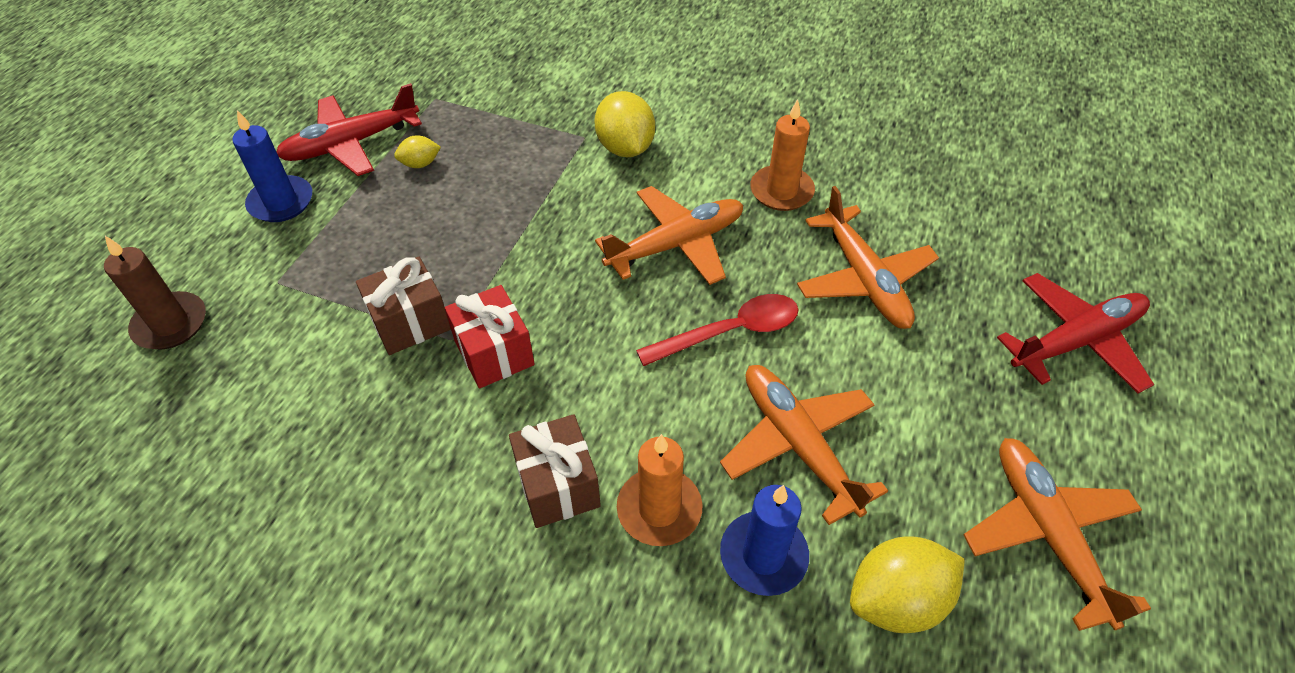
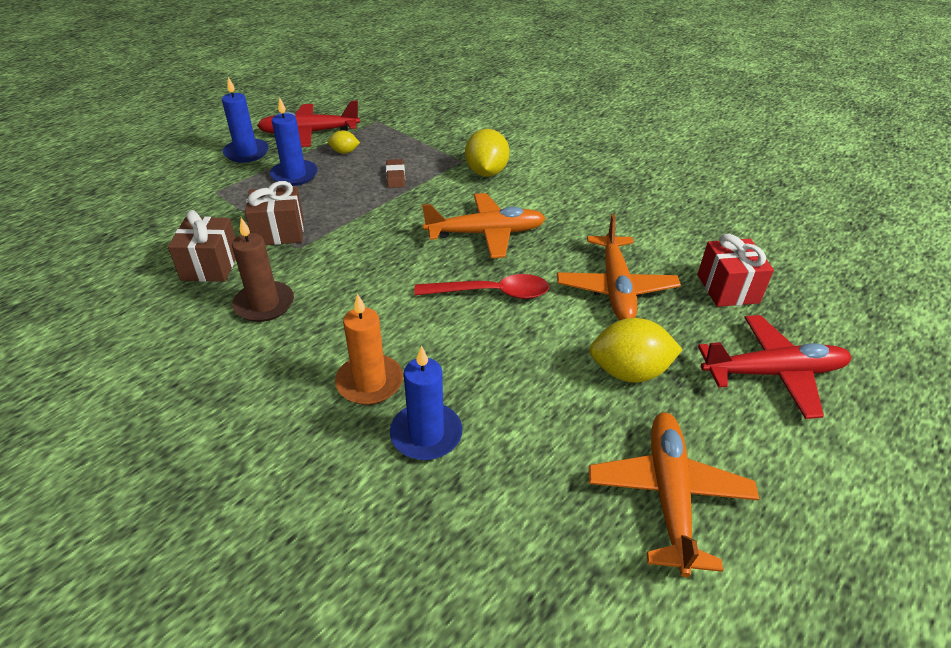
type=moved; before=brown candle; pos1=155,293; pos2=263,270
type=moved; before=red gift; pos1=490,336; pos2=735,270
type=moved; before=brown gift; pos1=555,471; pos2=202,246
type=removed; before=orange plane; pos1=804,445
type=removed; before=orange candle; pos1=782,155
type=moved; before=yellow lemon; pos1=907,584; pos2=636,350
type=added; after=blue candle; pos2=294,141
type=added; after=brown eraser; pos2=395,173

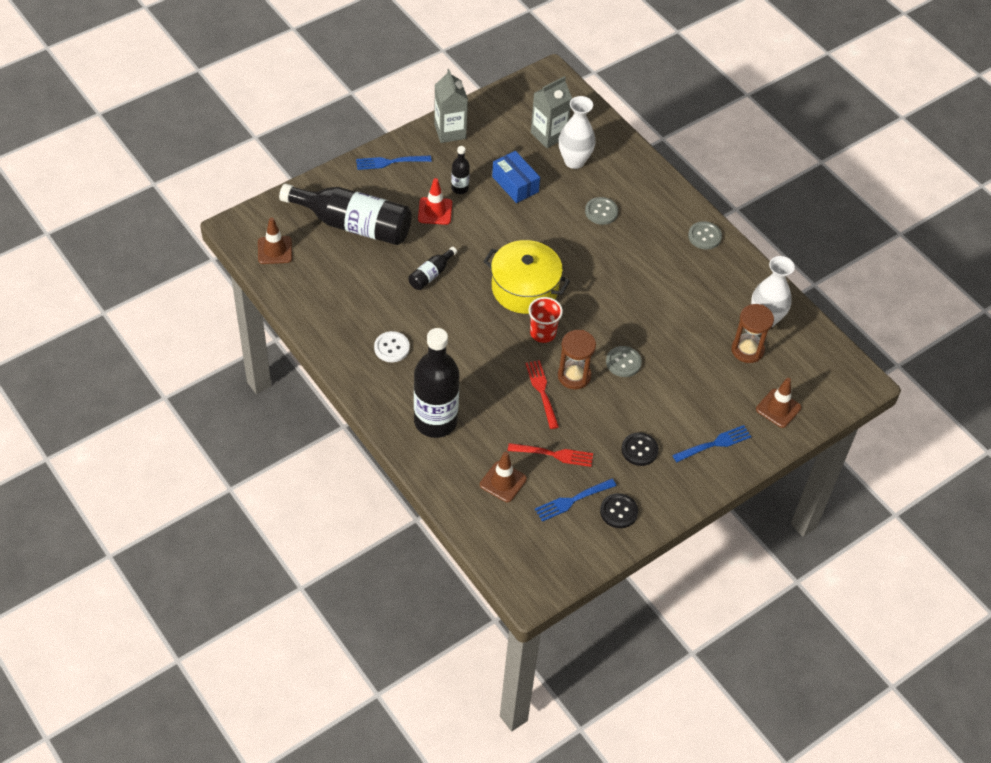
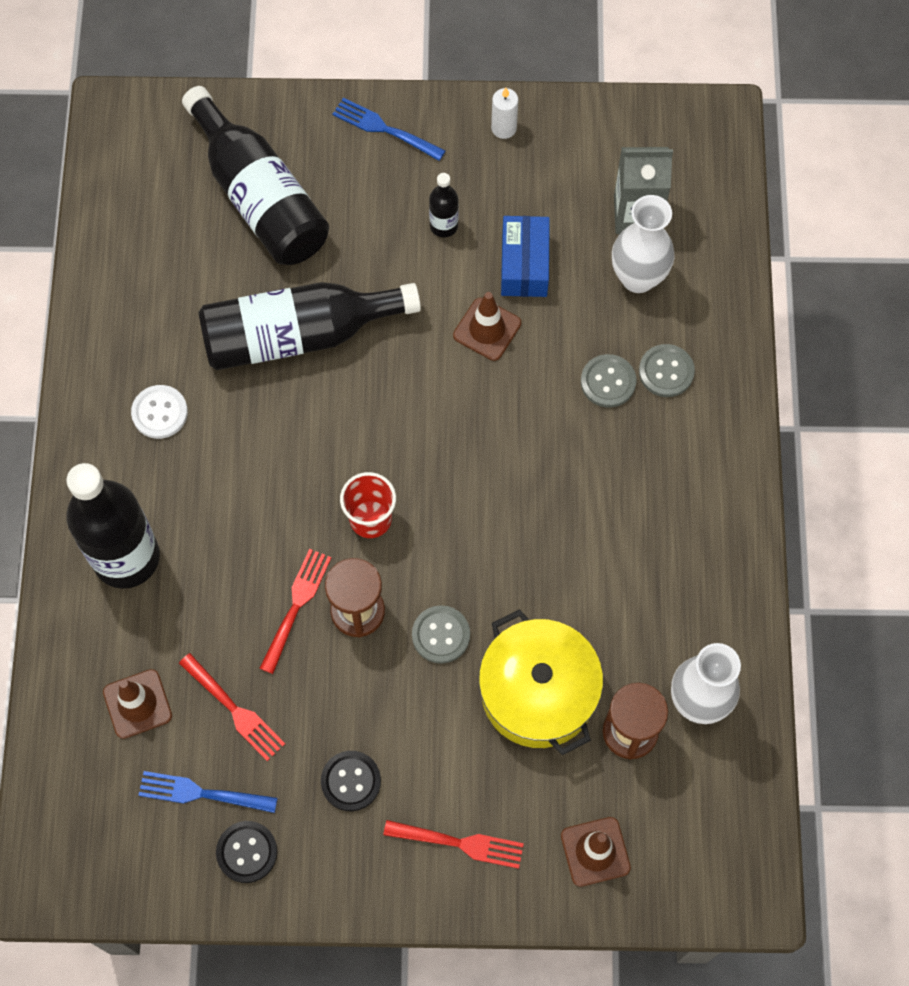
type=moved; before=brown traffic cone; pos1=275,240; pos2=487,326
type=resized; before=black bottle; pos1=432,268; pos2=309,326; scale=2.23
type=removed; before=red traffic cone; pos1=435,201
type=replaced; before=grey carton; after=white candle; pos1=451,106; pos2=504,113
type=moved; before=yellow pot; pos1=526,277; pos2=541,682
type=recoloured; before=blue fork; after=red fork; pos1=712,443; pos2=453,844
type=moved; before=grey button; pos1=705,235; pos2=667,370

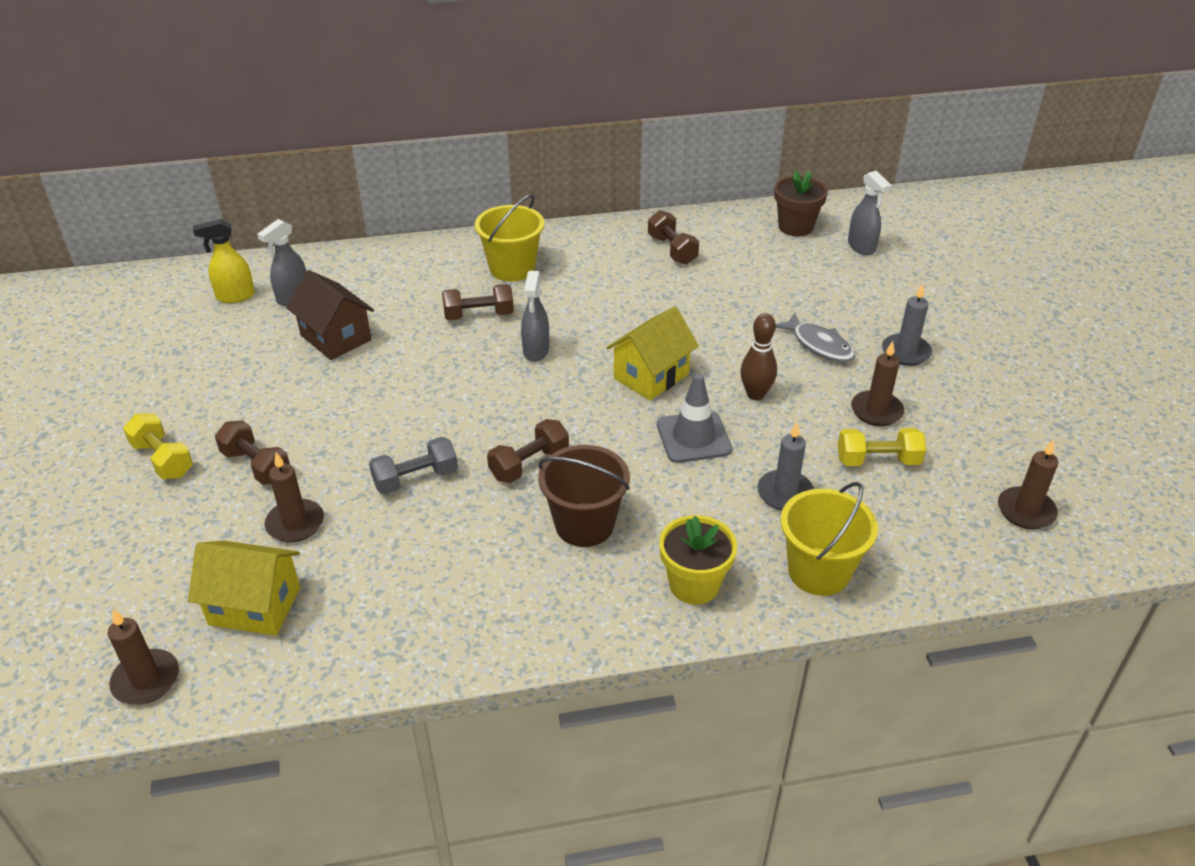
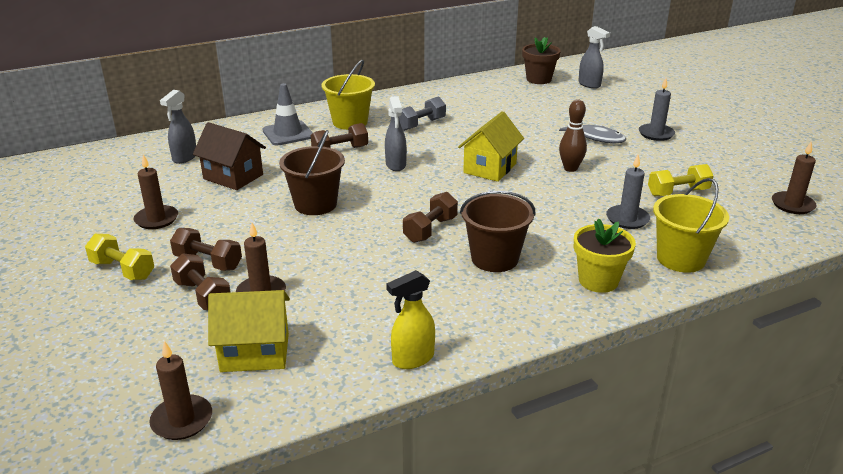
type=moved; before=yellow spray bottle; pos1=224,261; pos2=410,319
type=moved; before=grey dumbbell; pos1=413,465; pos2=422,113
type=moved; before=brown dumbbell; pos1=673,237; pos2=200,281
type=moved; before=grey traffic cone; pos1=694,418; pos2=287,114
type=moved; before=brown candle; pos1=877,383; pos2=155,191
type=added; after=brown bucket; pos2=312,172

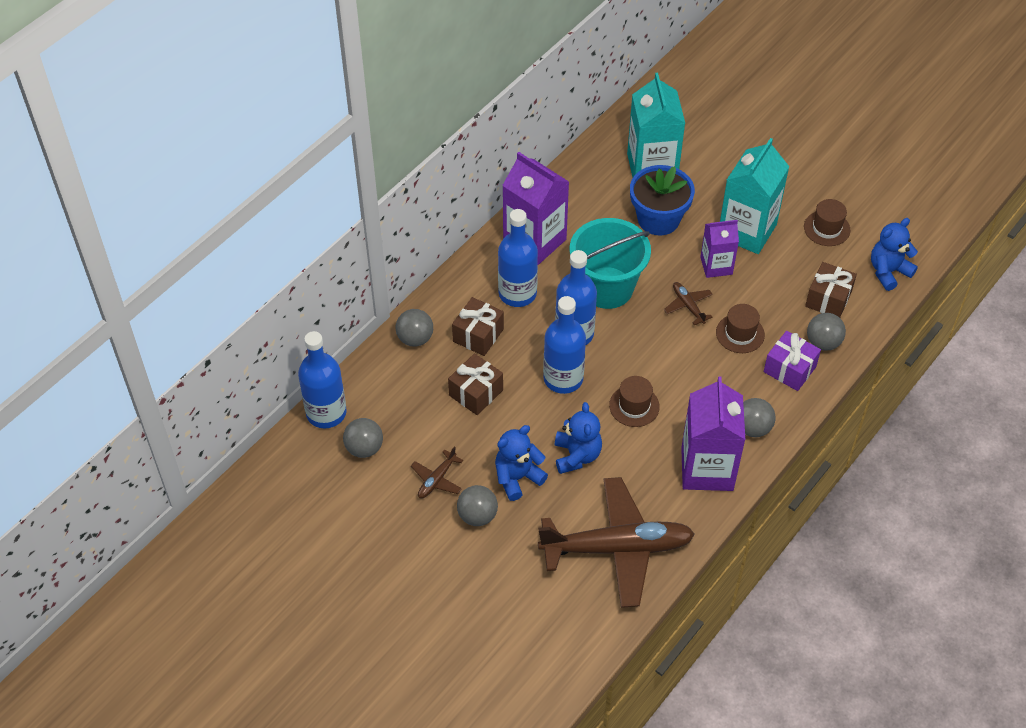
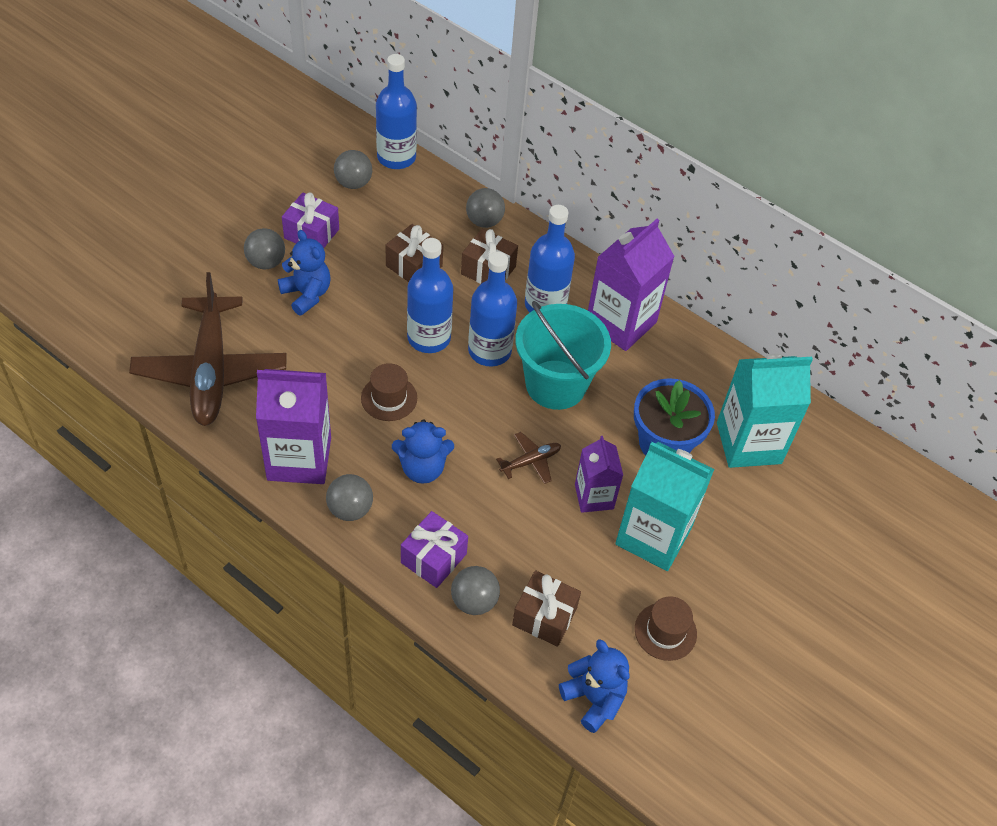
type=replaced; before=brown plane; after=purple gift; pos1=437,472; pos2=310,220
type=moved; before=blue teddy bear; pos1=578,438; pos2=423,451
type=removed; before=brown hat; pos1=740,328

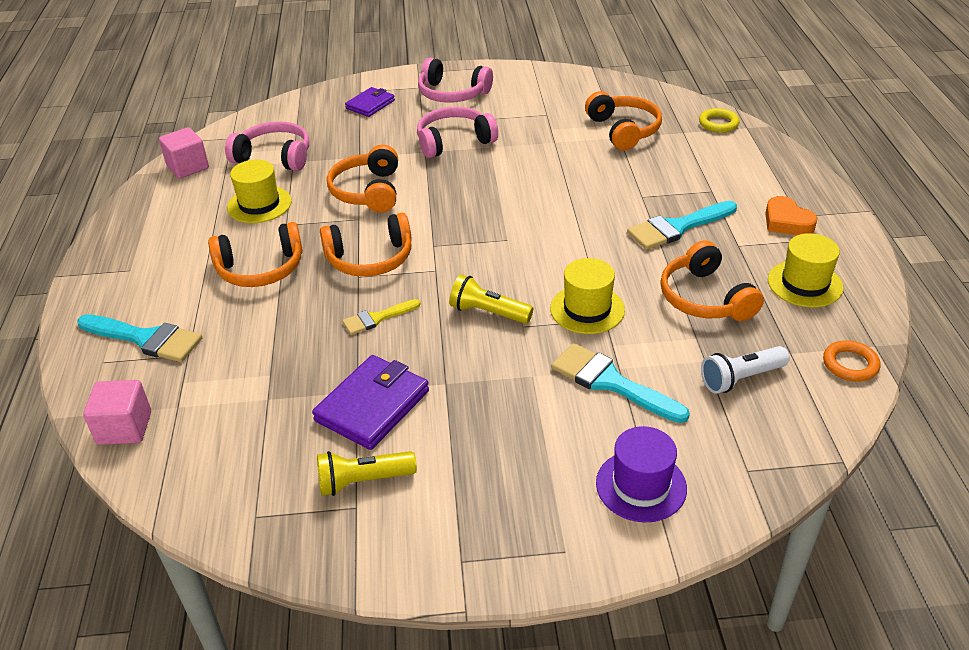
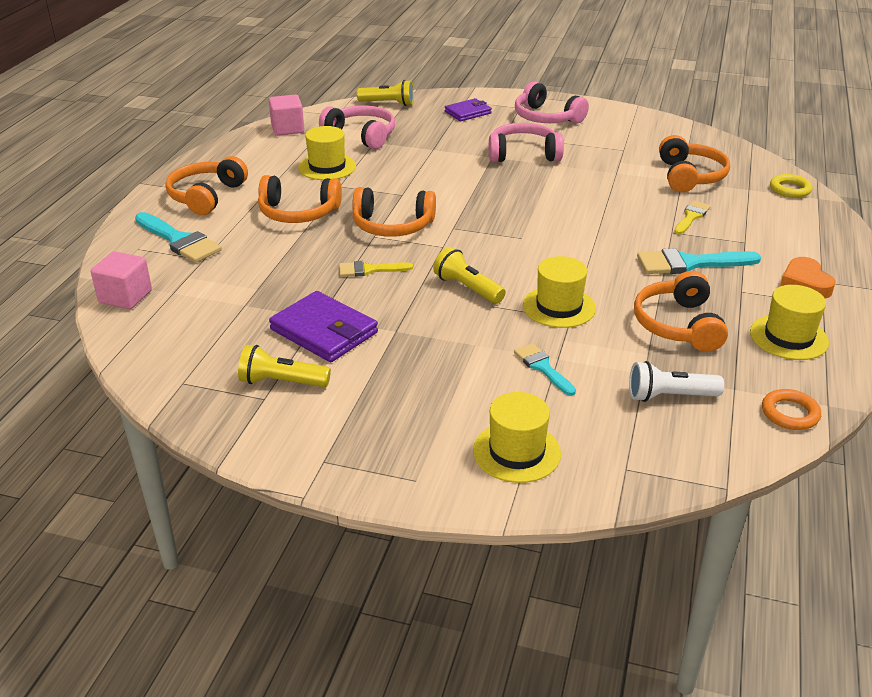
type=turned; before=purple wallet; pos1=370,402; pos2=323,326; turn=75
type=moved; before=orange headphones; pos1=362,179; pos2=206,185
type=resized; before=turquoise brush; pos1=620,383; pos2=545,369; scale=0.6
type=recoloured; before=purple hat; after=yellow hat; pos1=641,474; pos2=517,437
type=added; after=yellow flashlight; pos2=385,93
type=added; after=yellow brush; pos2=692,217

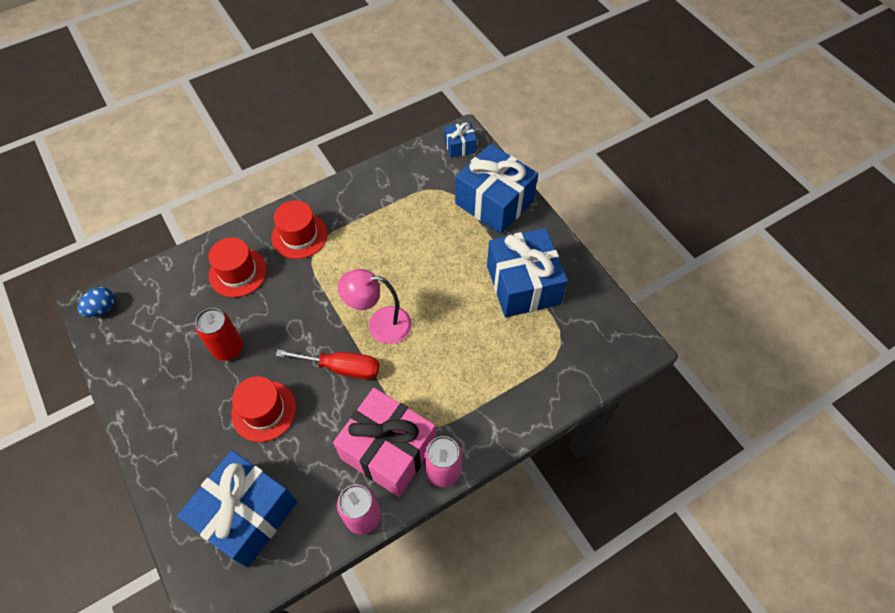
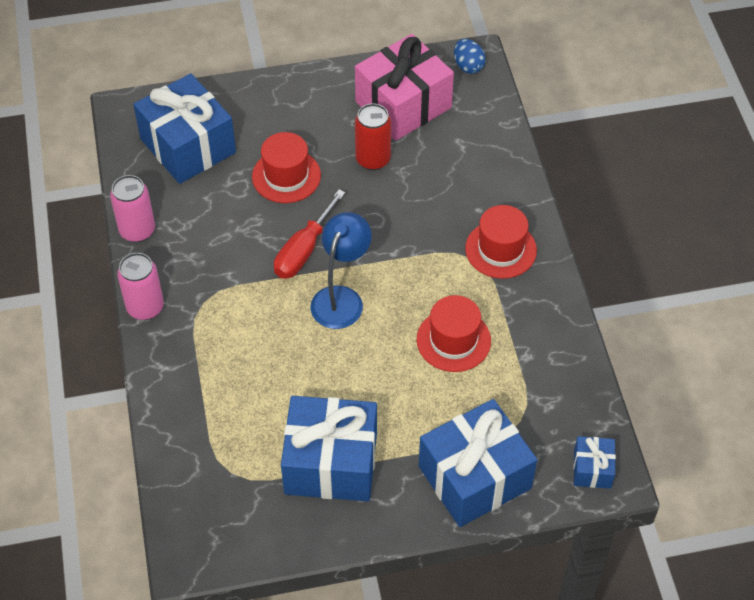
type=moved; before=red hat; pos1=237,267; pos2=454,333
type=moved; before=pink gift; pos1=384,442; pos2=404,87
type=recoloured; before=pink lamp; after=blue lamp; pos1=375,306; pos2=341,270

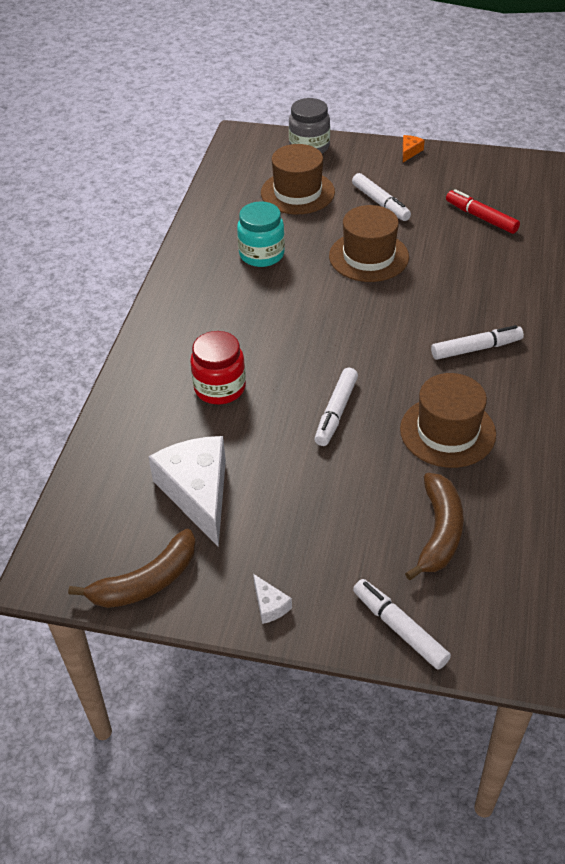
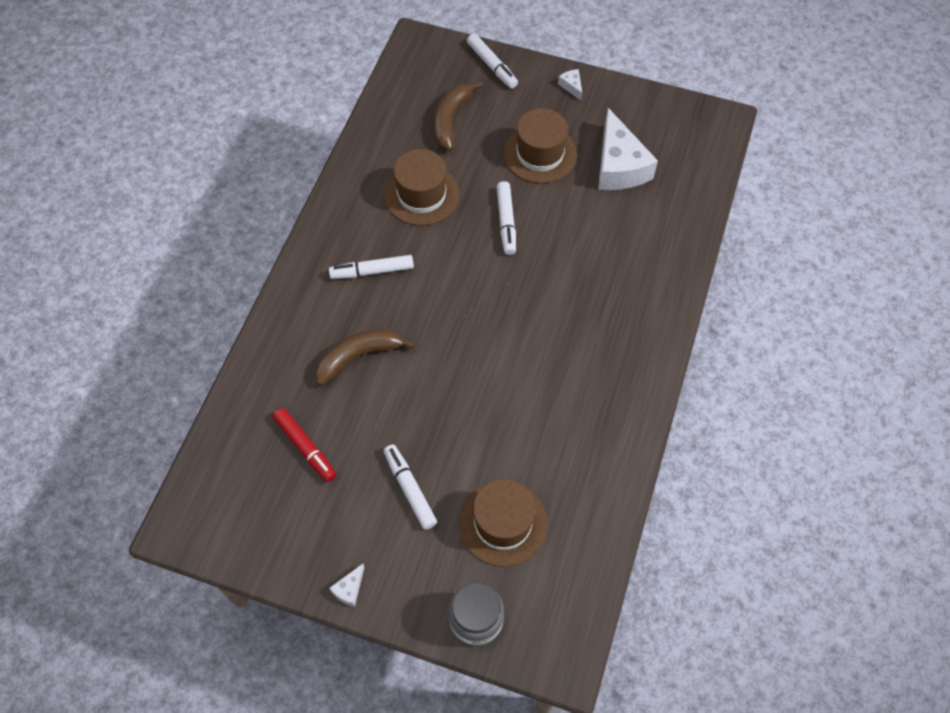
type=moved; before=brown banana; pos1=132,568; pos2=365,357
type=removed; before=red jar; pos1=218,367
type=removed; before=turquoise jar; pos1=261,234
type=turned; before=white marker; pos1=336,407; pos2=506,218; turn=150
type=moved; before=brown hat; pos1=369,243; pos2=540,145
type=recoloured; before=orange cheese; after=white cheese; pos1=414,148; pos2=346,585

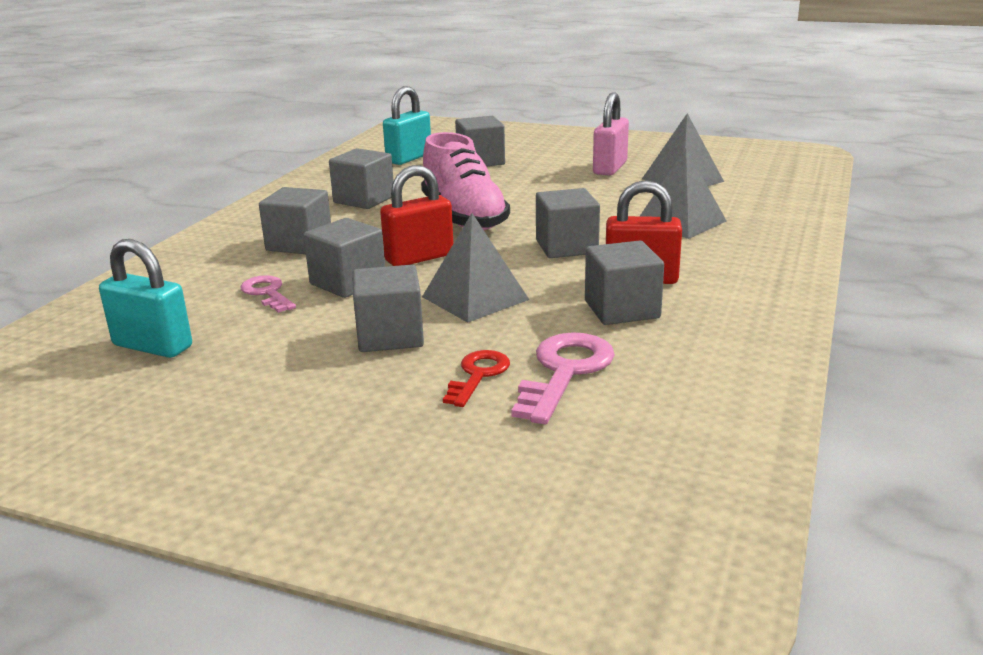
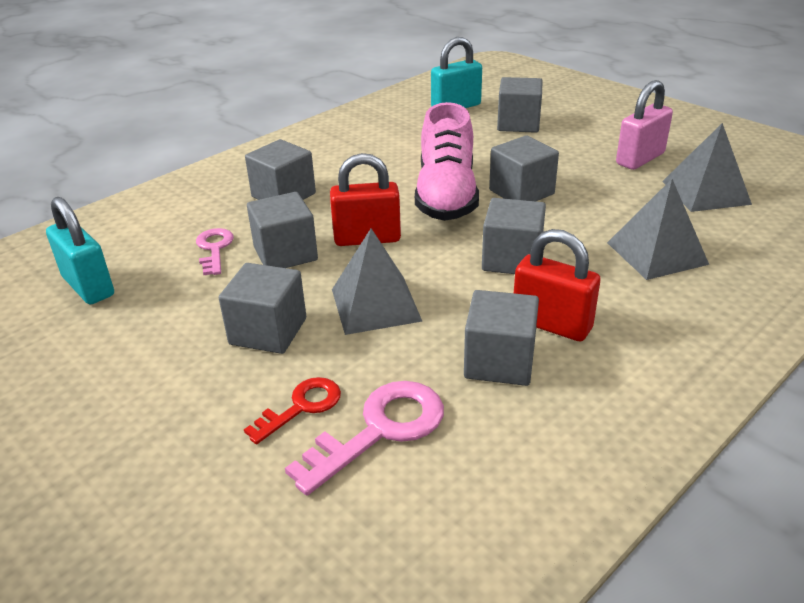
type=moved; before=grey cube; pos1=361,178; pos2=524,168

